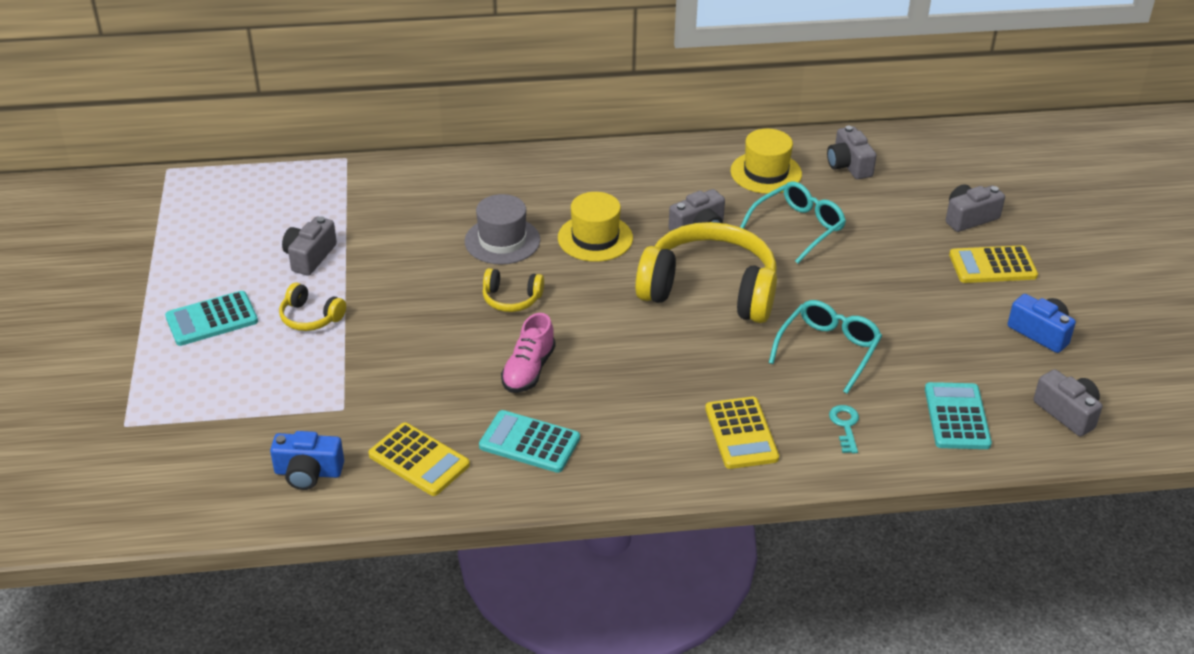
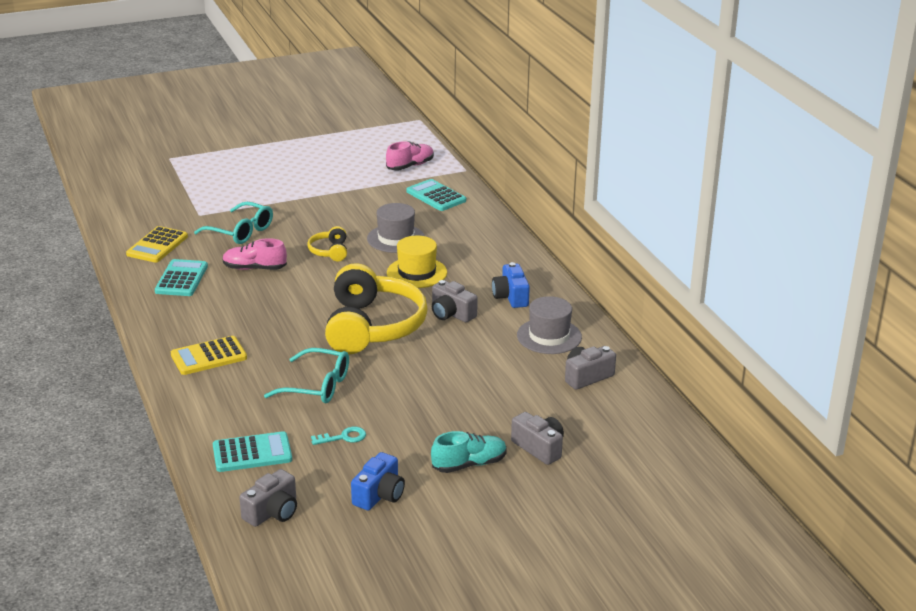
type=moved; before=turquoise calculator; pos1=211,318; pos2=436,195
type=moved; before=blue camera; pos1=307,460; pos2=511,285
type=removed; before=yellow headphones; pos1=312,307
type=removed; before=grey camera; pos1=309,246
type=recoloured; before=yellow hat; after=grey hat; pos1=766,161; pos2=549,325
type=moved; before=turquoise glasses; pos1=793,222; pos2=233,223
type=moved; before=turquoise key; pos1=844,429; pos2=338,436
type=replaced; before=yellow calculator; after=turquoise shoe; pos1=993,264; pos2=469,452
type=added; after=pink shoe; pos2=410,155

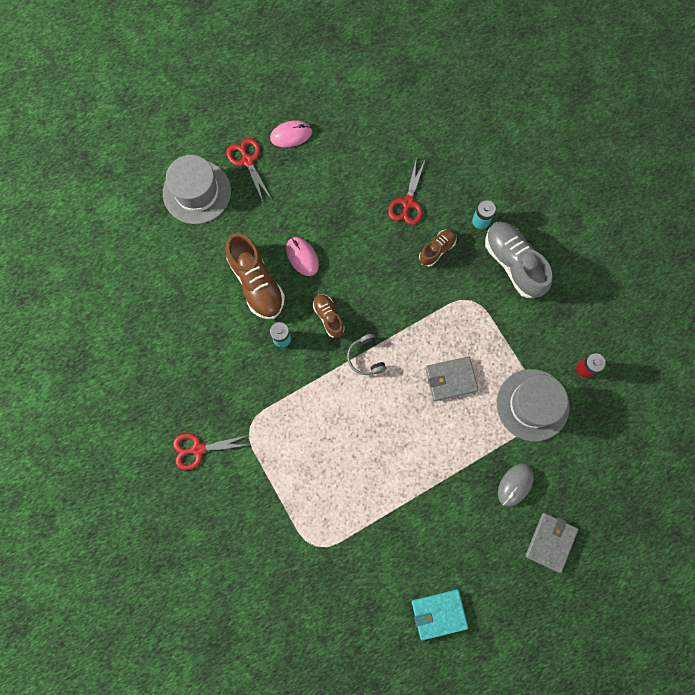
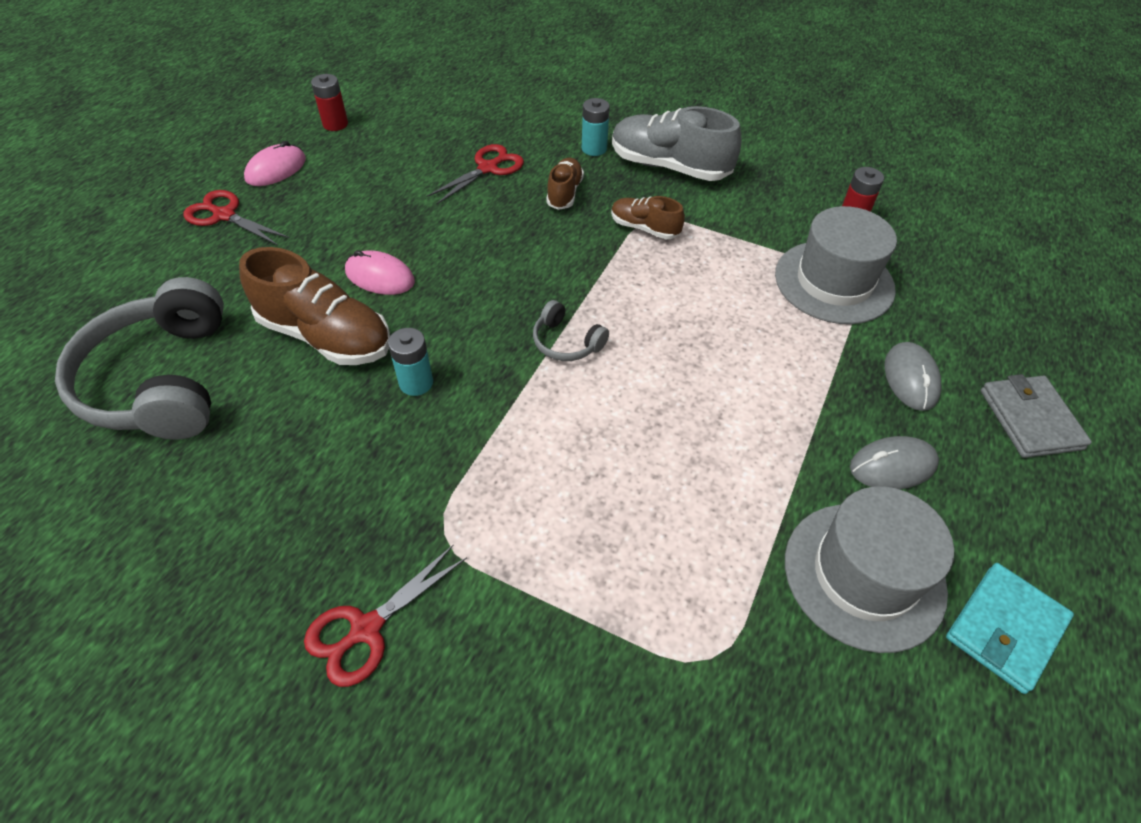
type=moved; before=grey hat; pos1=197,189; pos2=869,569
type=moved; before=brown shoe; pos1=329,316; pos2=648,217
type=turned; before=red scissors; pos1=406,193; pos2=475,174; turn=-120
type=removed; before=grey wallet; pos1=452,378
type=added; after=grey headphones; pos2=139,358
type=added; after=red battery; pos2=329,102
type=added; after=grey mouse; pos2=894,462

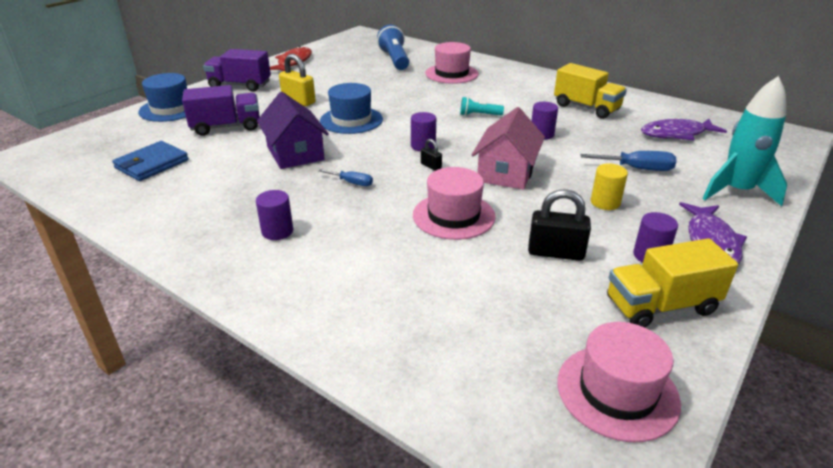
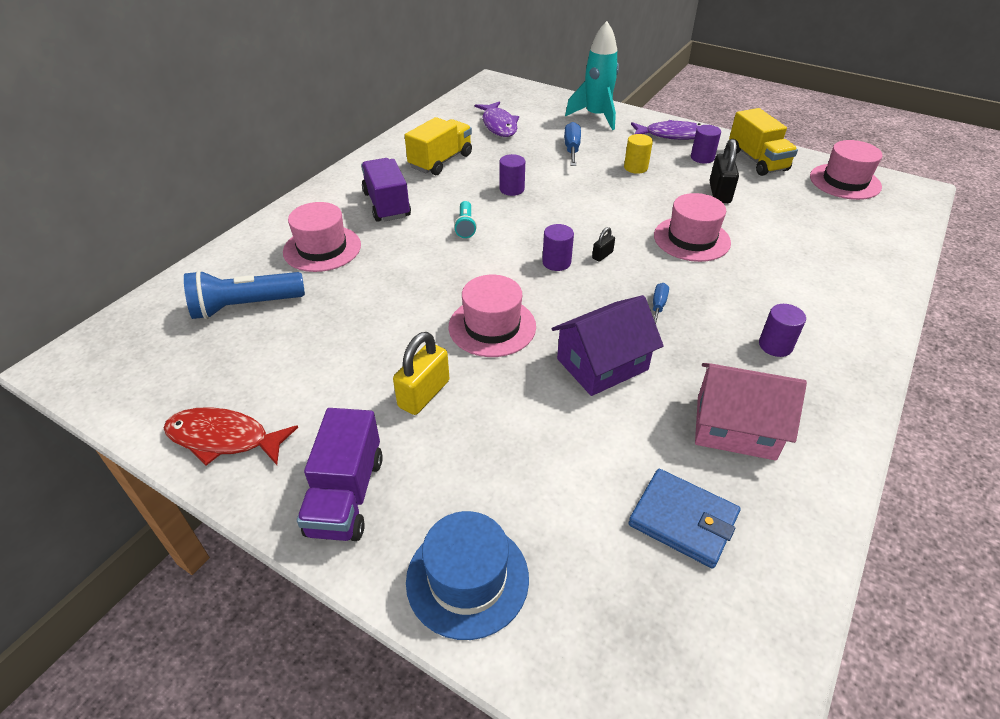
type=moved; before=purple truck; pos1=221,110; pos2=386,190
type=recoloured; before=blue hat; after=pink hat; pos1=351,108; pos2=492,316
type=moved; before=pink house; pos1=508,148; pos2=751,412

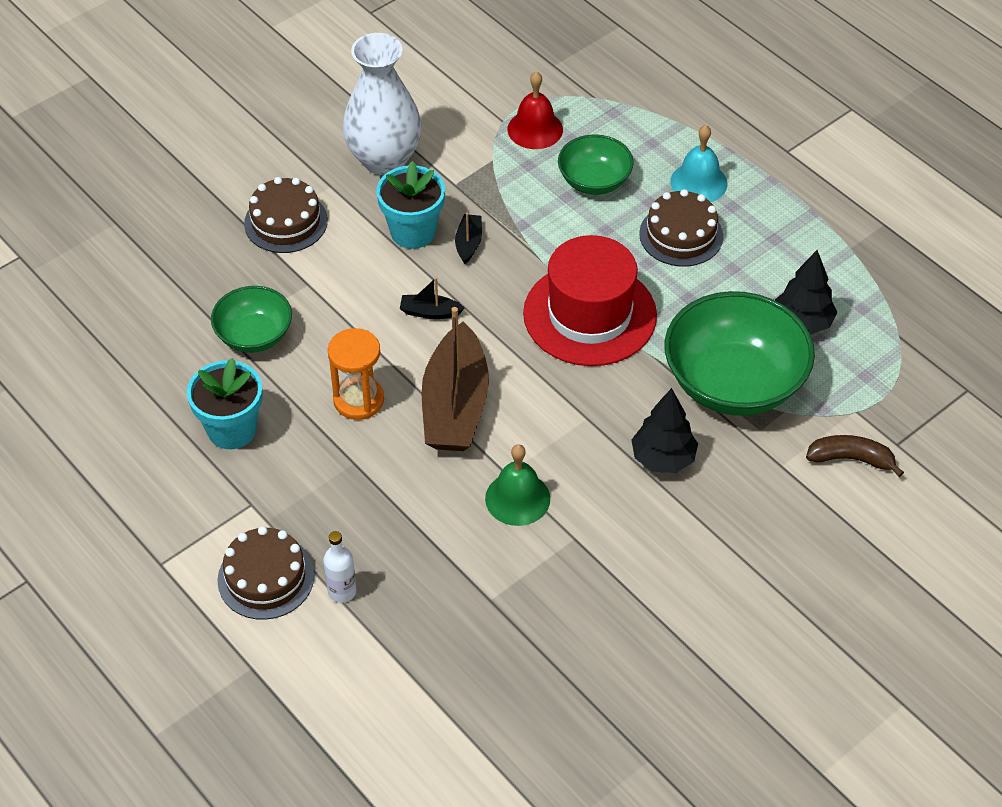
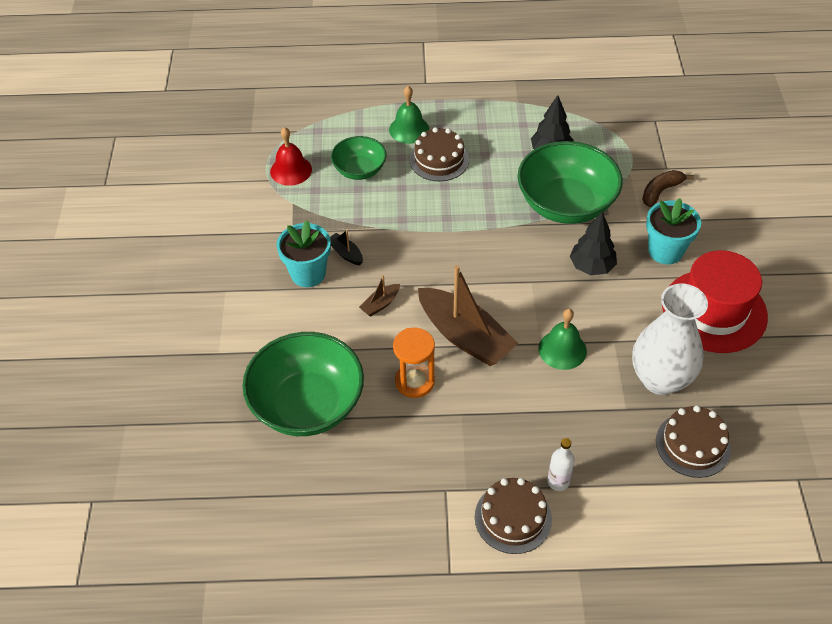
type=moved; before=turquoise flower pot; pos1=225,403; pos2=673,231
type=resized; before=green bowl; pos1=251,319; pos2=303,384; scale=1.79
type=moved; before=brown cake; pos1=286,215; pos2=693,441
type=moved; before=white vase; pos1=382,104; pos2=670,339
type=recoloured; before=black boat; after=brown boat; pos1=432,298; pos2=379,296
type=moved; before=red hat; pos1=590,300; pos2=715,301
type=recoloured; before=turquoise bell; after=green bell; pos1=698,163; pos2=409,115

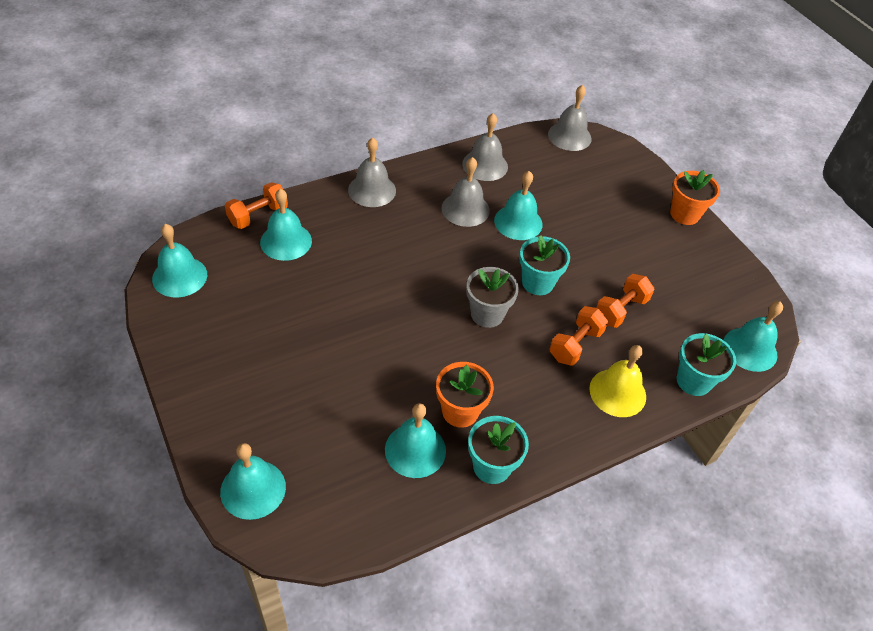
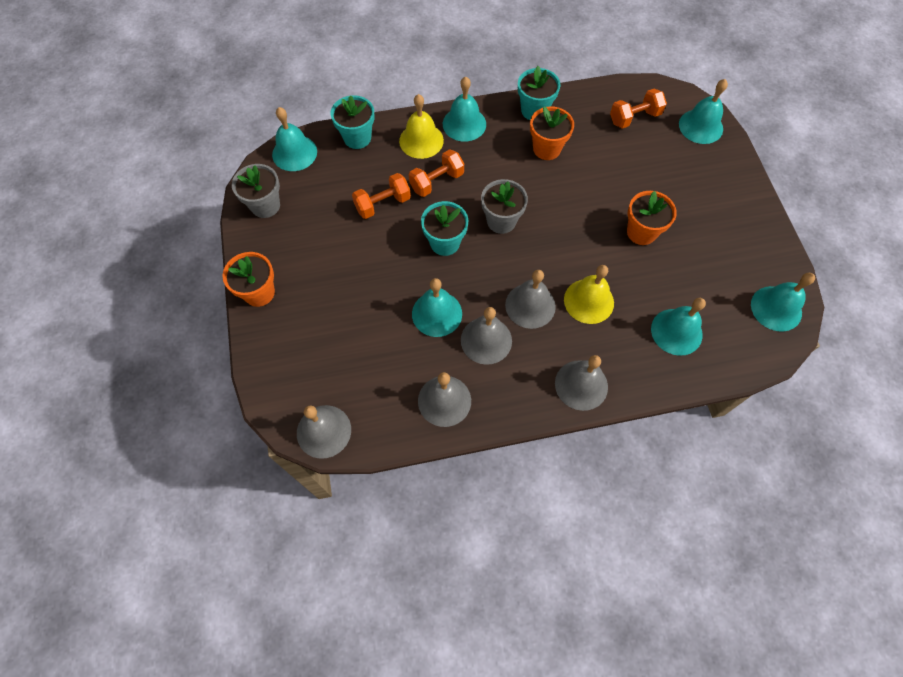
type=moved; before=orange dumbbell; pos1=256,205; pos2=638,109
type=moved; before=turquoise bell; pos1=415,440; pos2=464,109
type=added; after=grey flower pot; pos2=256,191
type=added; after=grey bell; pos2=530,299
type=added; after=yellow bell; pos2=589,294
type=added; after=orange flower pot; pos2=652,218

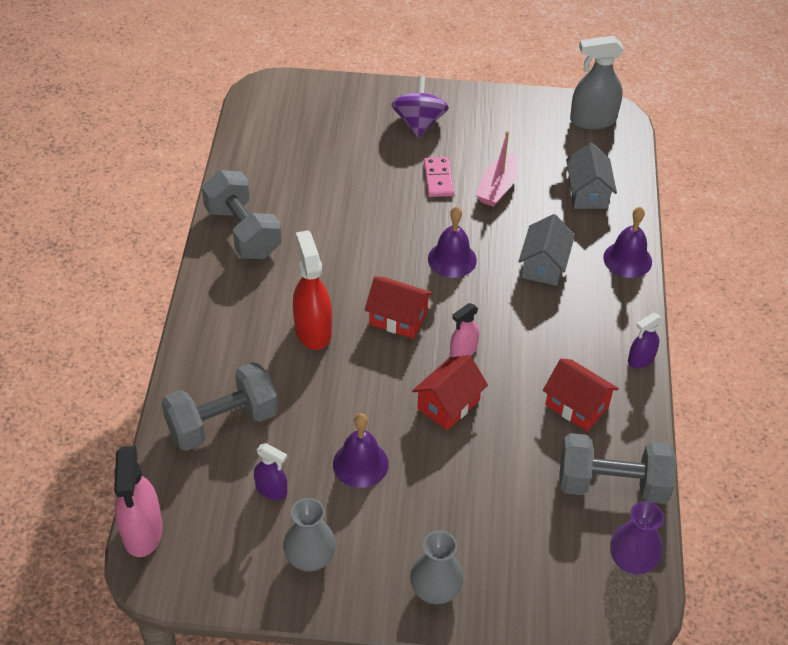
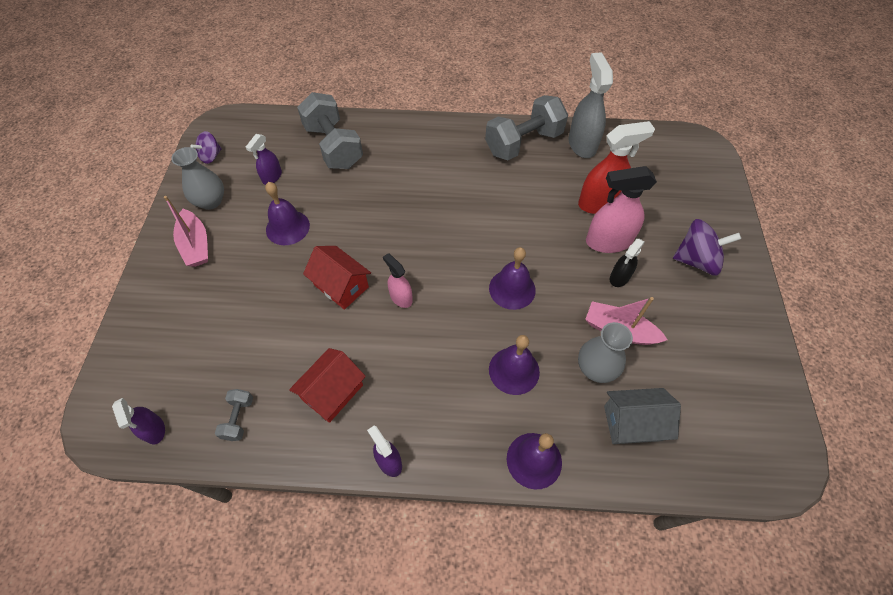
type=moved; before=pink spray bottle; pos1=138,501; pos2=621,209
type=moved; before=red spray bottle; pos1=312,290; pos2=616,167
type=removed; before=red house; pos1=399,308
type=moved; before=grey vase; pos1=437,568; pos2=605,352
type=replaced; before=pink domino; after=black spray bottle; pos1=439,177; pos2=627,262
type=replaced; before=grey house; after=purple bell; pos1=546,250; pos2=514,365
type=resized; before=grey dumbbell; pos1=618,468; pos2=234,415; scale=0.45
type=moved; before=grey spray bottle; pos1=597,83; pos2=591,105
type=replaced; before=purple vase; after=purple spray bottle; pos1=637,538; pos2=138,421
type=added; after=pink boat; pos2=186,231
type=added; after=purple spinning top; pos2=206,147

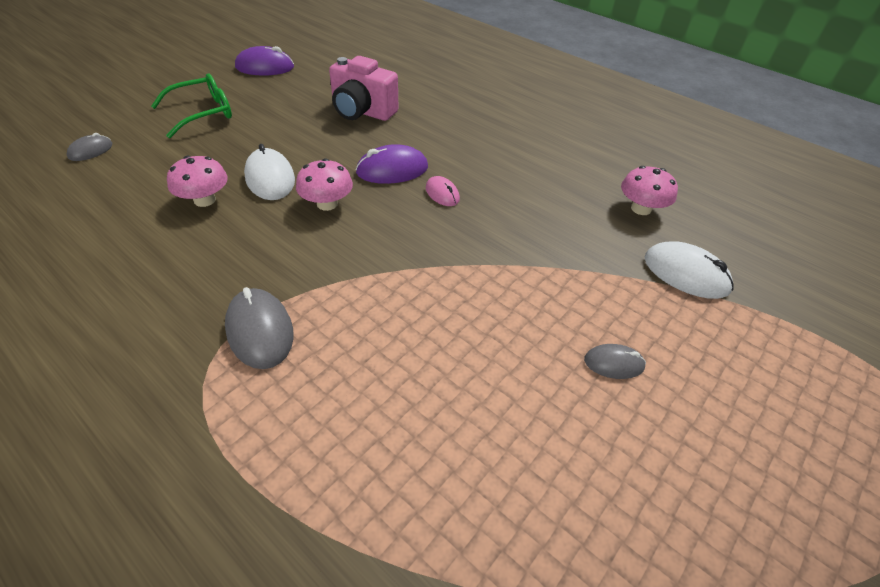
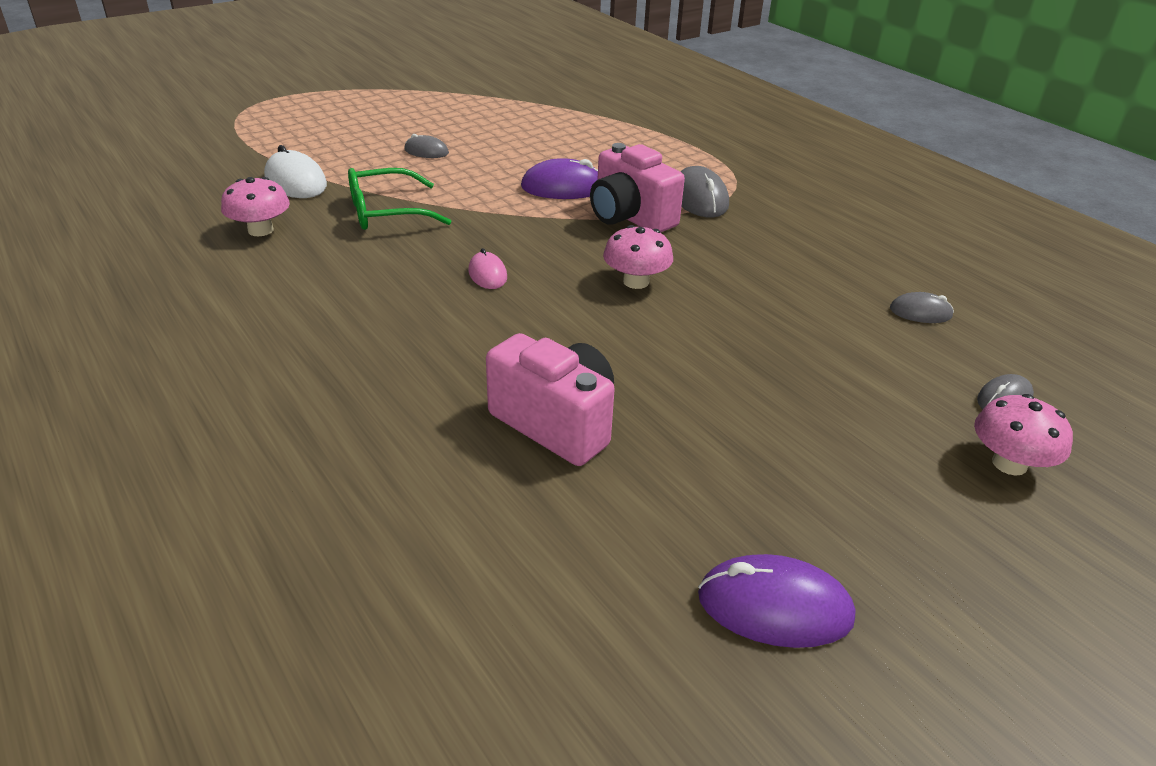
type=moved; before=green glasses; pos1=191,105; pos2=399,199
type=moved; before=pink mushroom; pos1=197,181; pos2=1023,434
type=removed; before=white mouse; pos1=269,172
type=moved; before=purple mouse; pos1=391,164; pos2=559,178
type=added; after=pink camera; pos2=637,188
type=added; after=grey mouse; pos2=922,307

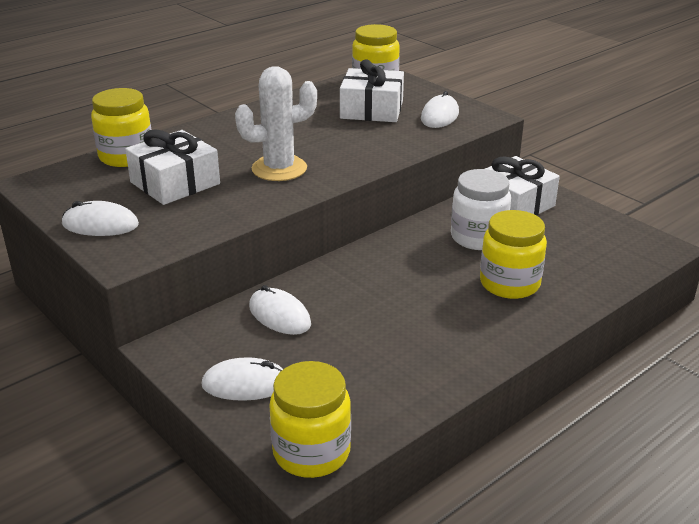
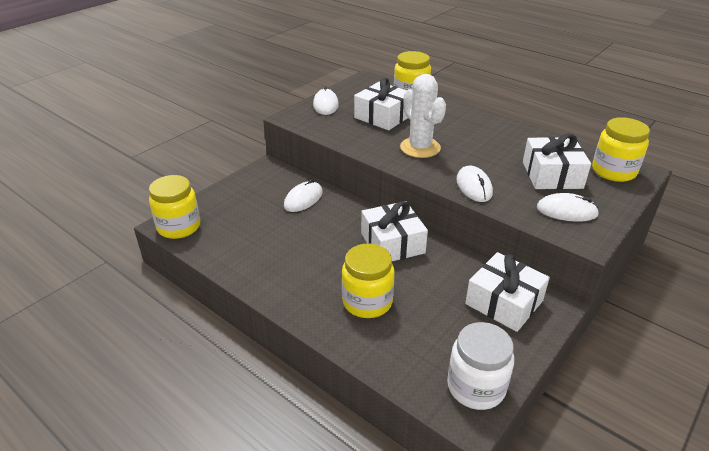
type=moved; before=white mouse; pos1=242,379; pos2=474,183
type=moved; before=white jar; pos1=481,209; pos2=480,366
type=added; after=white gift; pos2=394,231

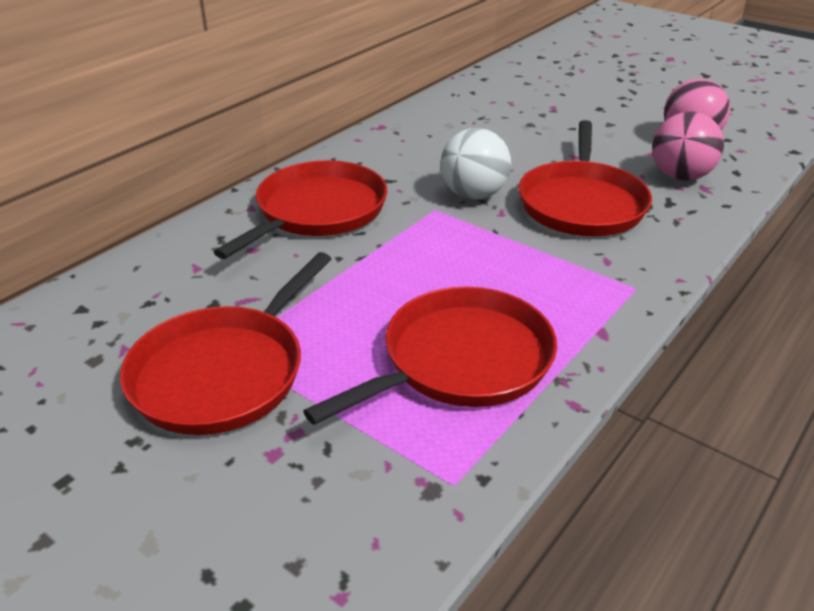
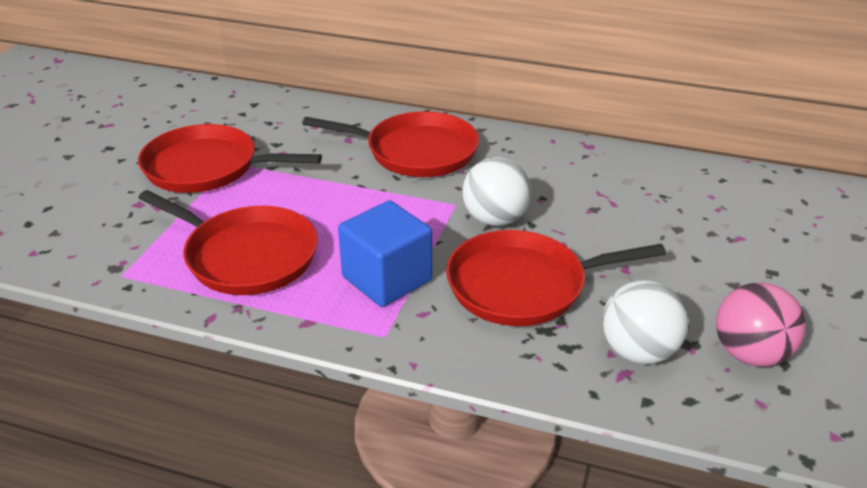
type=recoloured; before=pink ball; after=white ball; pos1=688,146; pos2=645,322
type=added; after=blue cube; pos2=385,253

